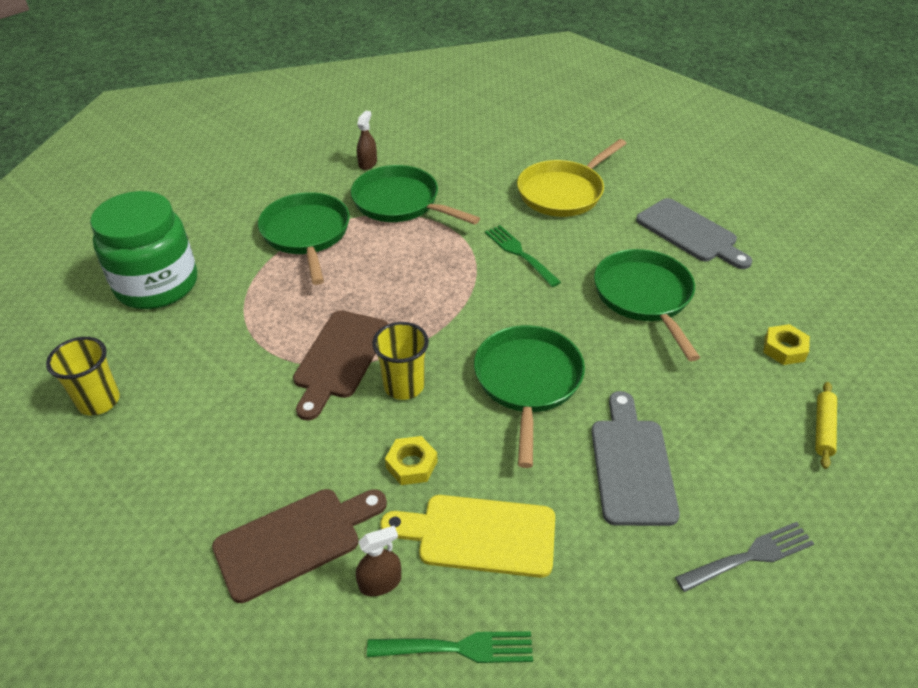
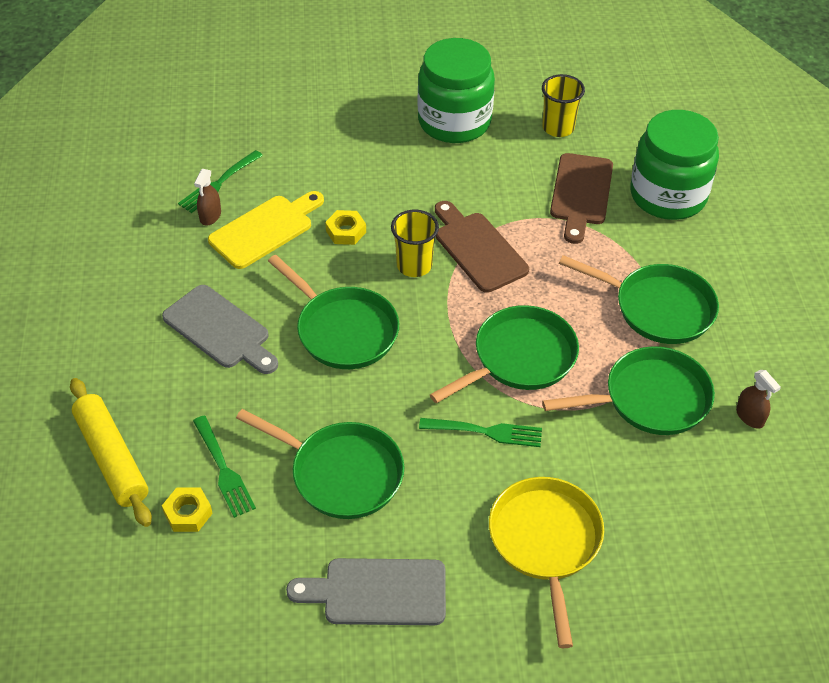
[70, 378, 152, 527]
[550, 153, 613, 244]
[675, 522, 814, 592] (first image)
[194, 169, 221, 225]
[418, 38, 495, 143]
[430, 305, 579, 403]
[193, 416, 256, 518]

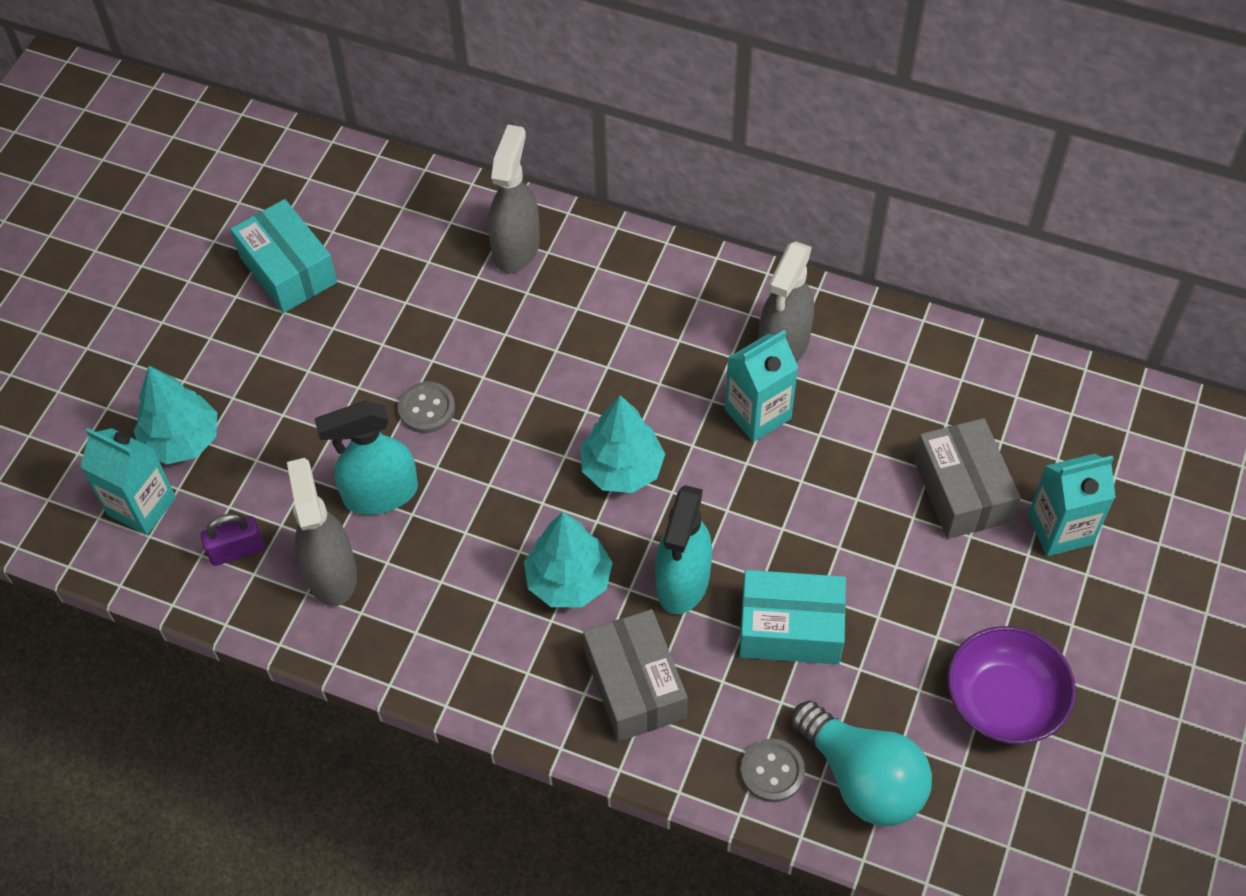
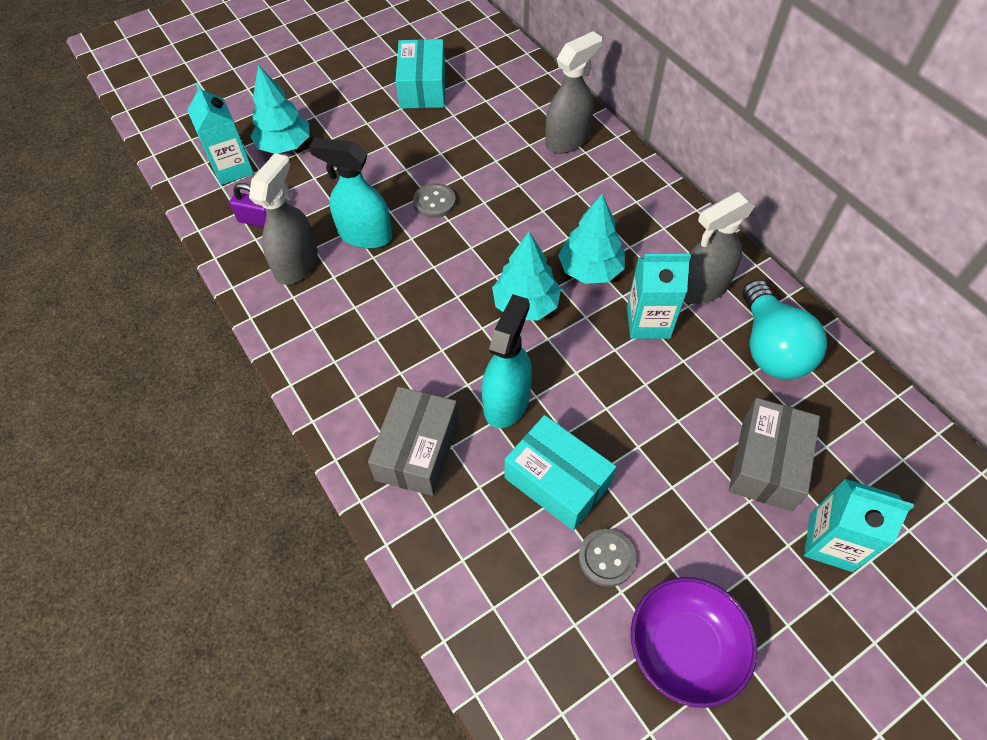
[482, 294, 532, 429]
[558, 194, 625, 284]
[743, 280, 827, 380]
[579, 529, 636, 587]

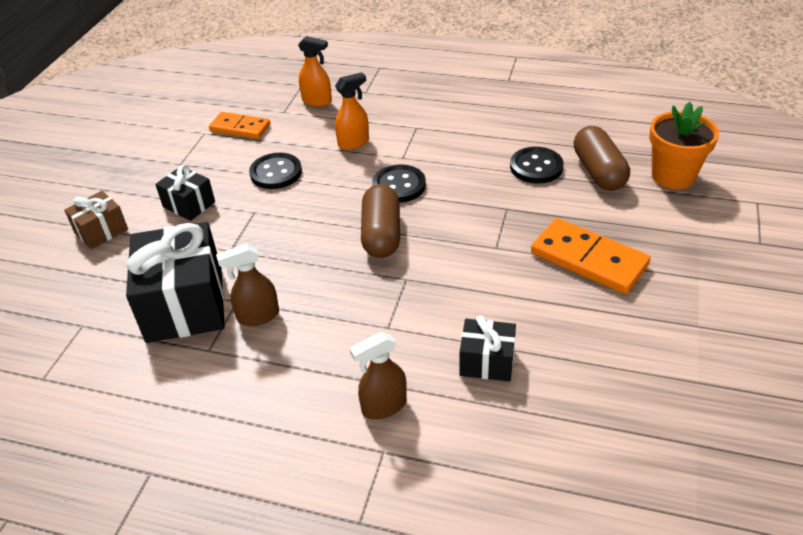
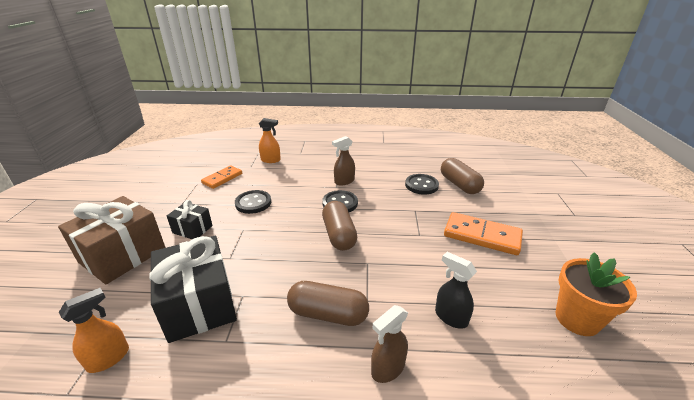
[59, 288, 129, 373]
[555, 252, 637, 336]
[201, 165, 242, 189]
[58, 196, 166, 284]
[332, 136, 355, 185]
[435, 252, 477, 329]
[287, 281, 369, 326]

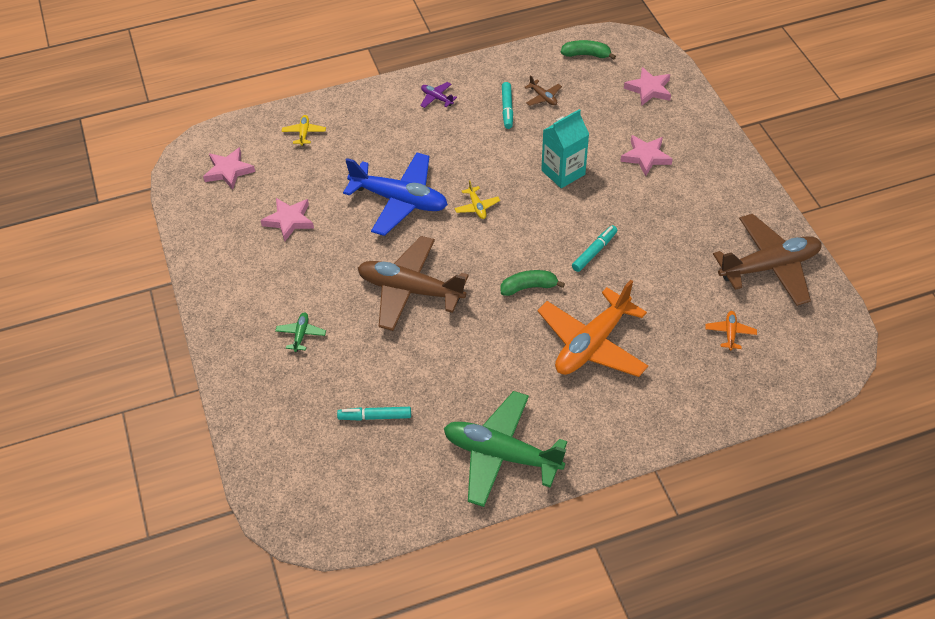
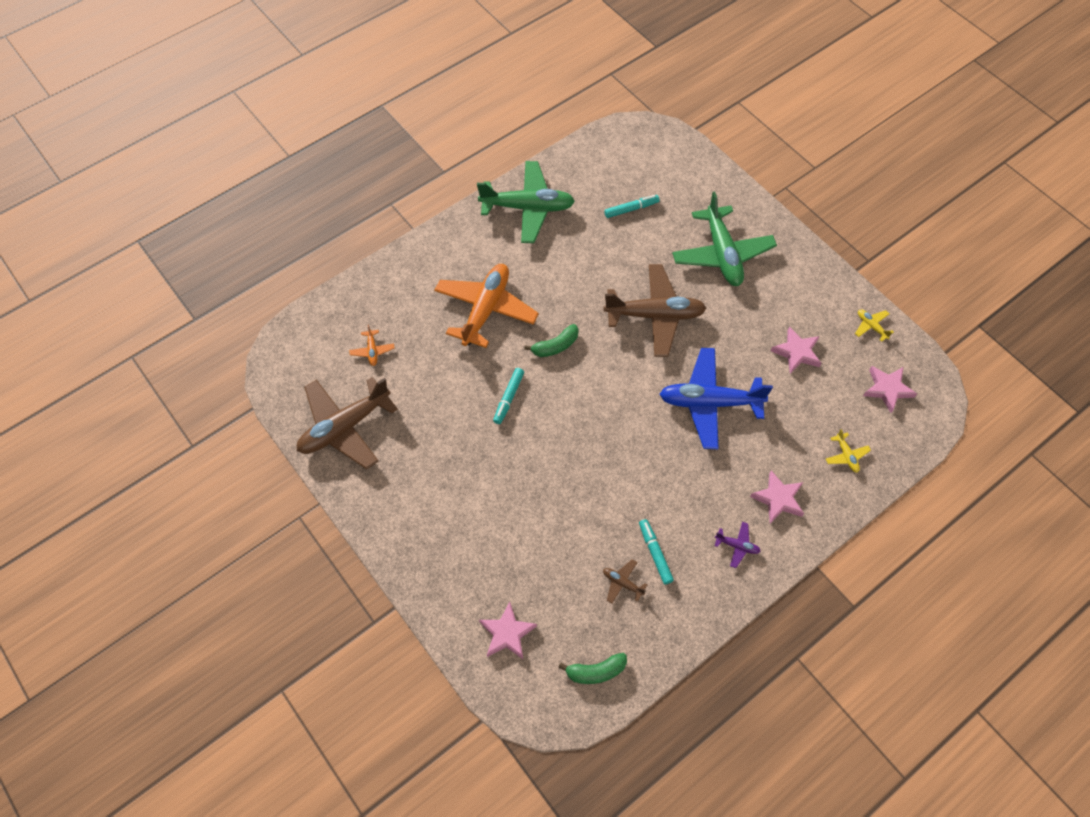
[541, 109, 589, 188] (first image)
[750, 470, 804, 523]
[855, 309, 894, 342]
[672, 192, 777, 286]

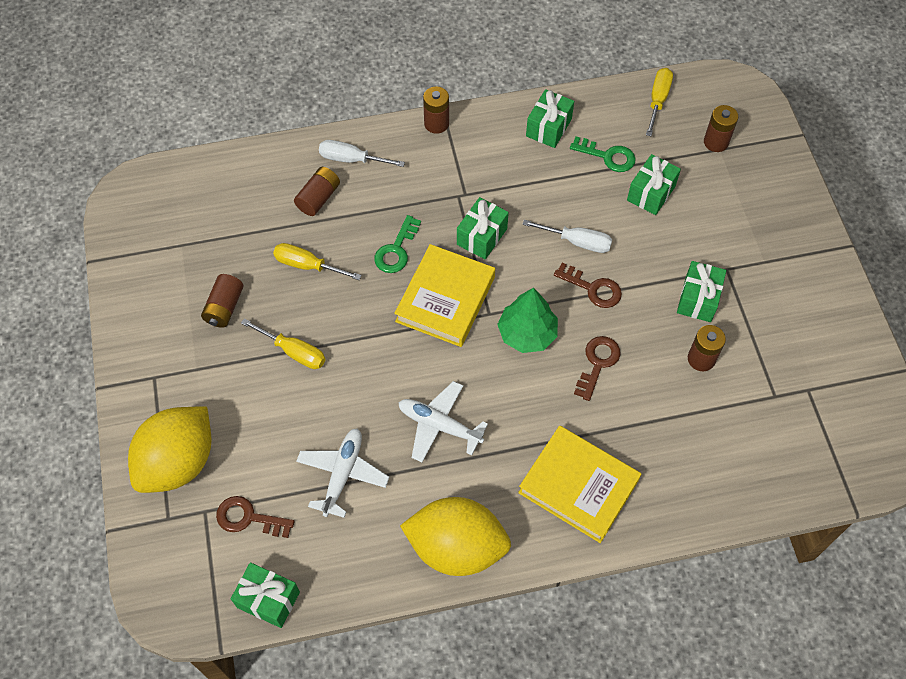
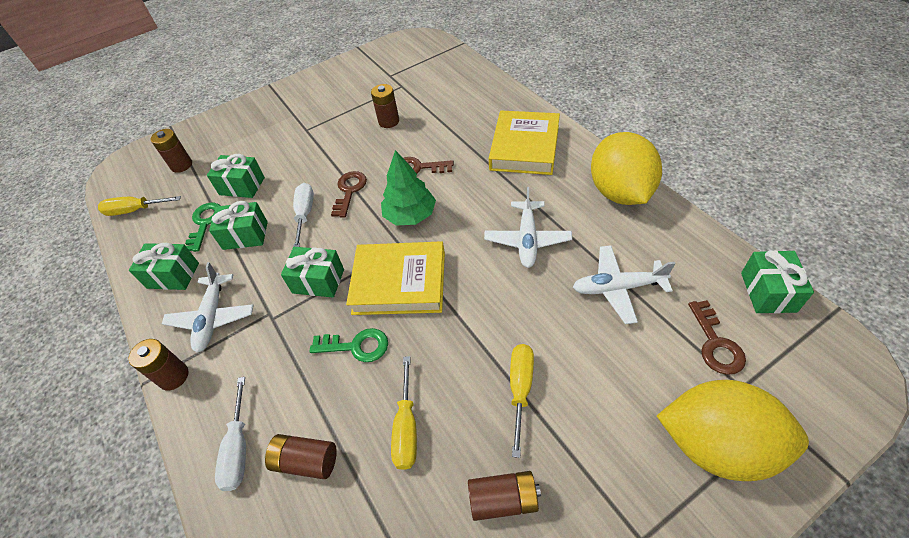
[209, 201, 268, 250]
[162, 262, 254, 353]

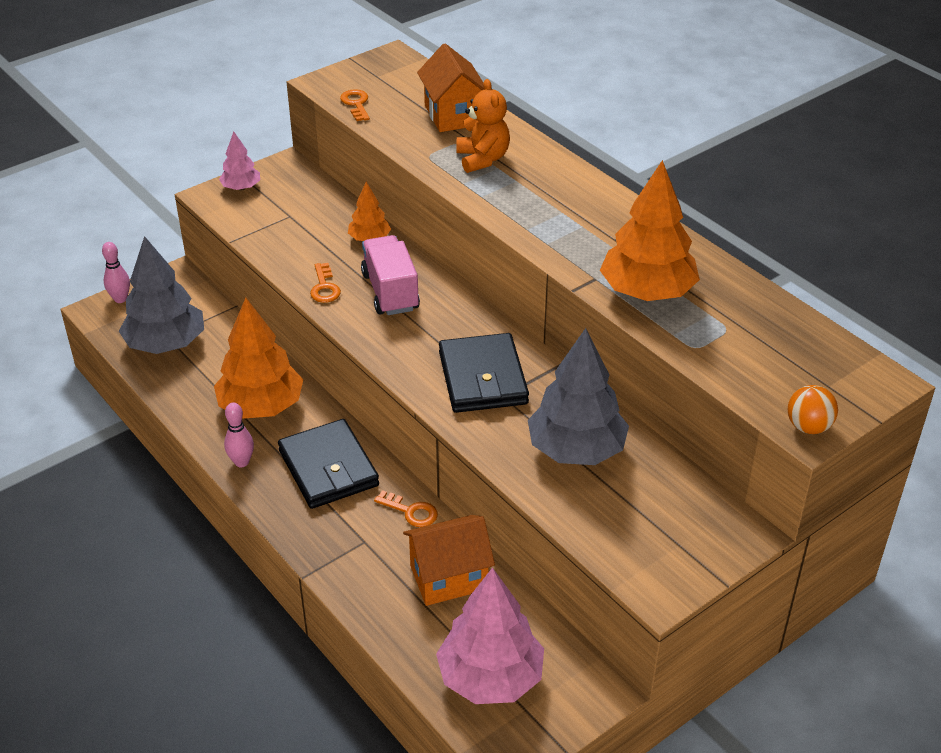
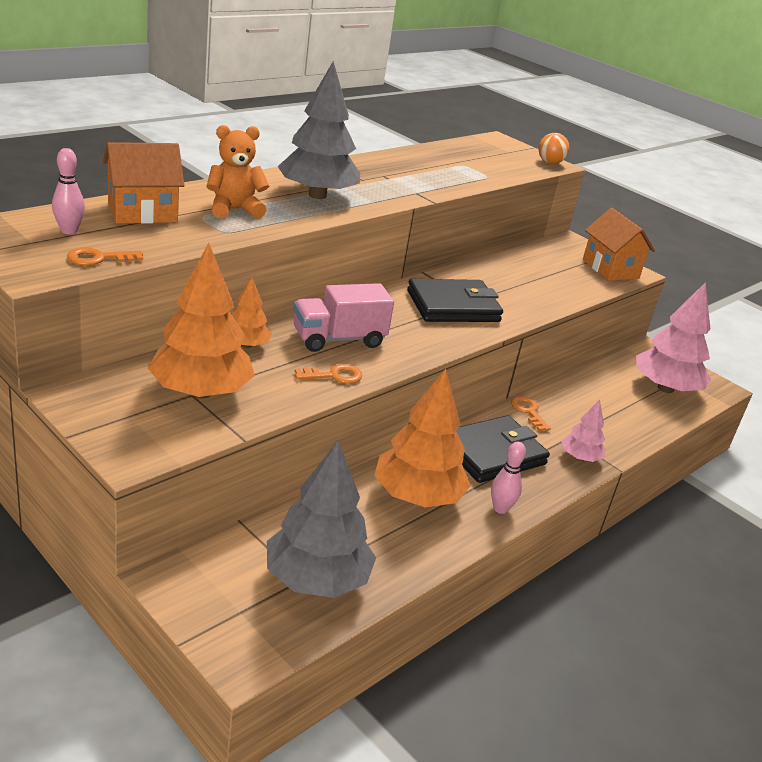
[561, 400, 606, 462]
[148, 243, 255, 399]
[52, 148, 85, 234]
[278, 61, 360, 199]
[511, 396, 551, 431]
[583, 208, 655, 281]

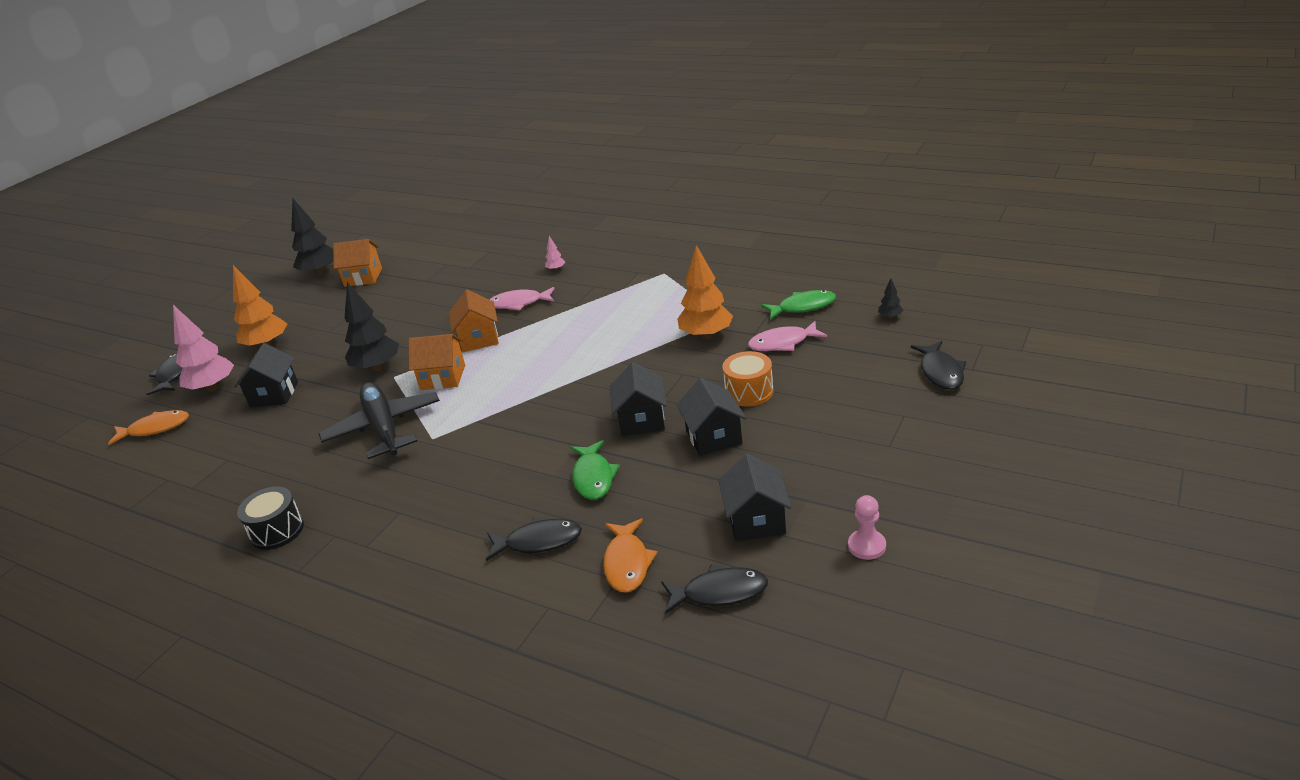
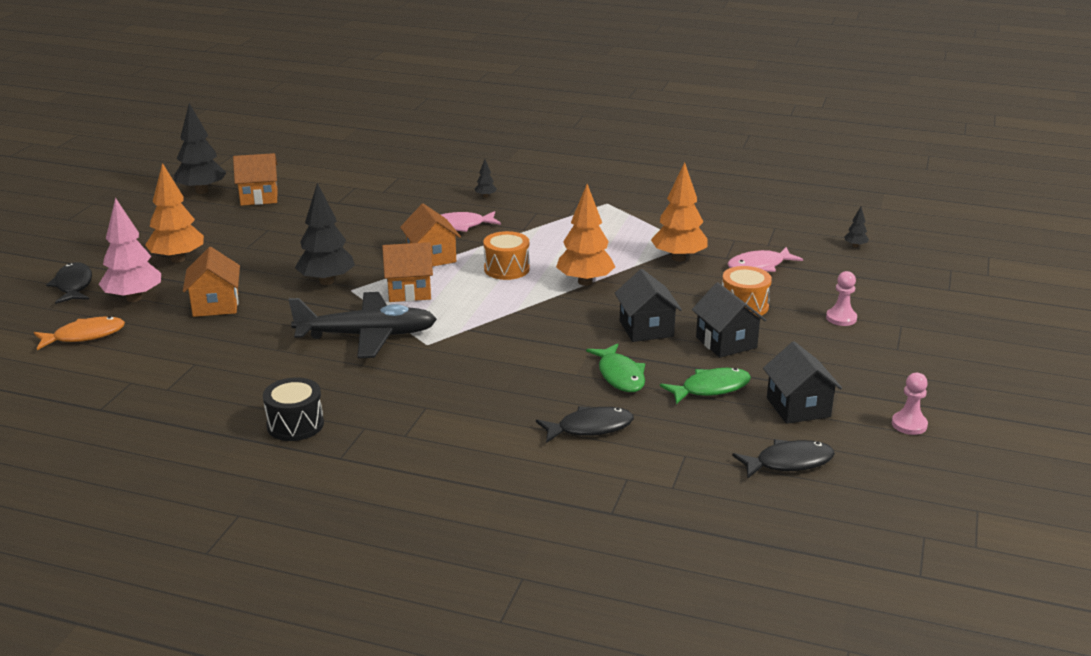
[474, 159, 497, 198]
[660, 368, 751, 405]
[911, 341, 966, 390] (first image)
[183, 247, 240, 317]
[289, 292, 437, 358]
[603, 518, 658, 593] (first image)
[556, 184, 615, 286]
[483, 231, 530, 280]
[826, 271, 857, 326]

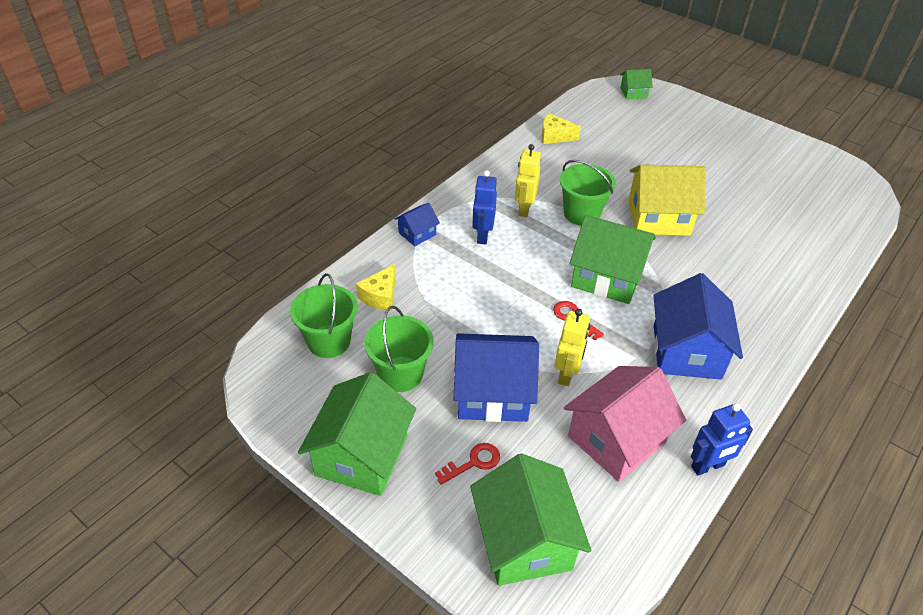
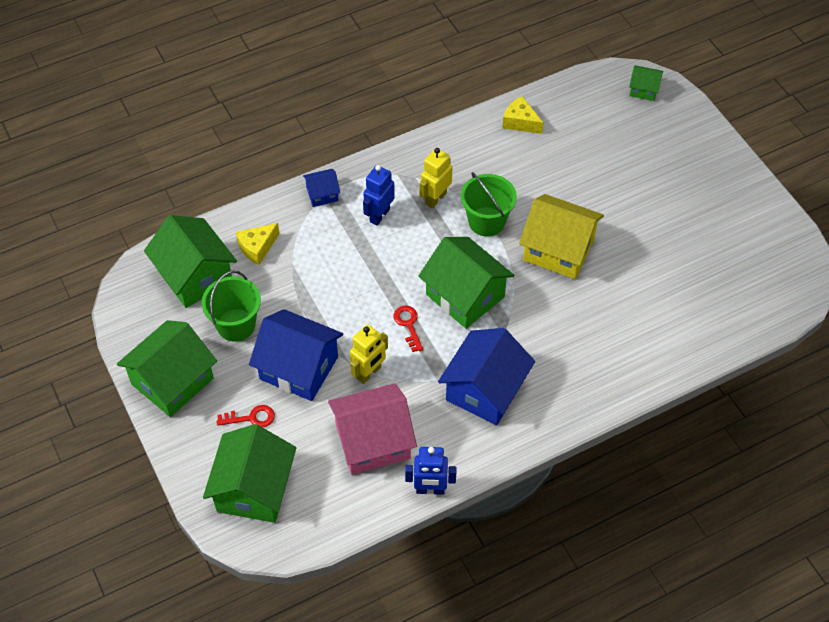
[144, 215, 237, 308]

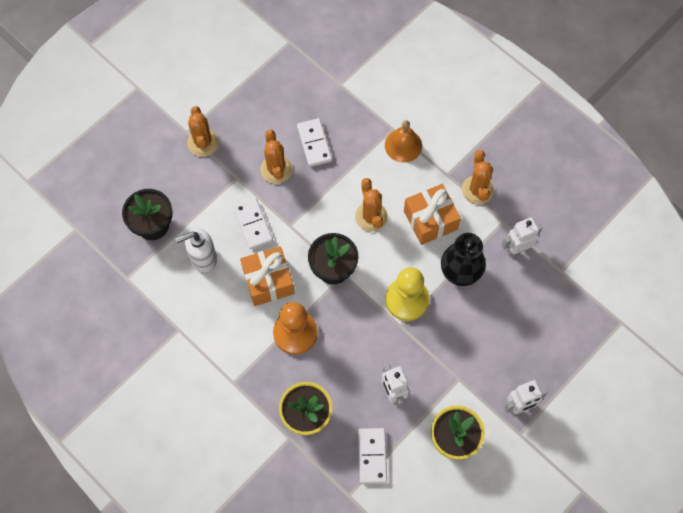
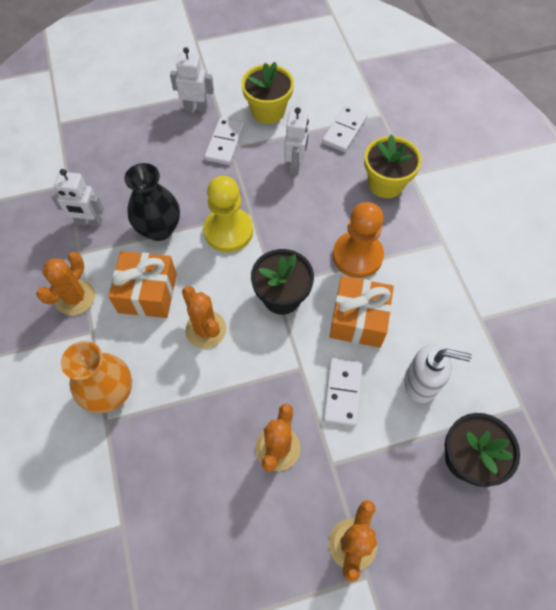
[204, 118, 244, 165]
[61, 341, 132, 413]
[182, 286, 227, 348]

